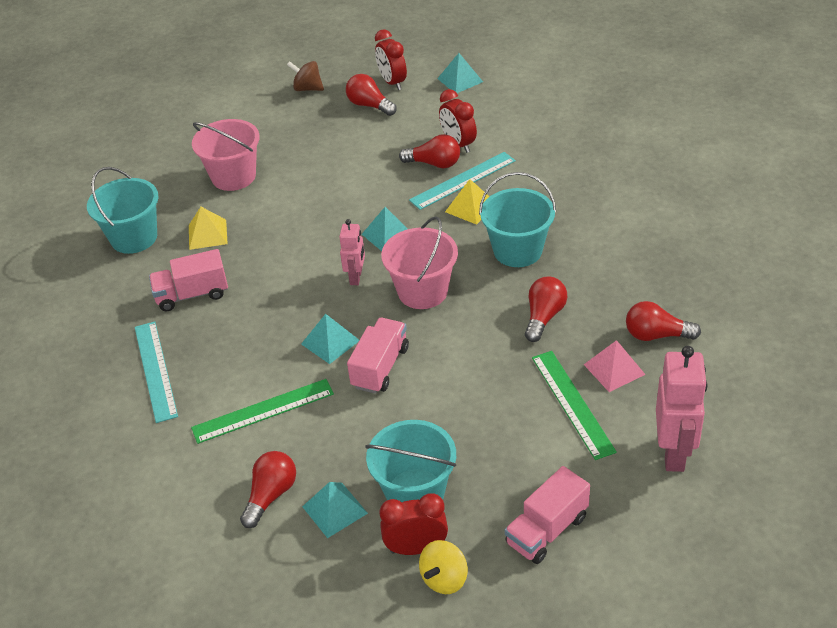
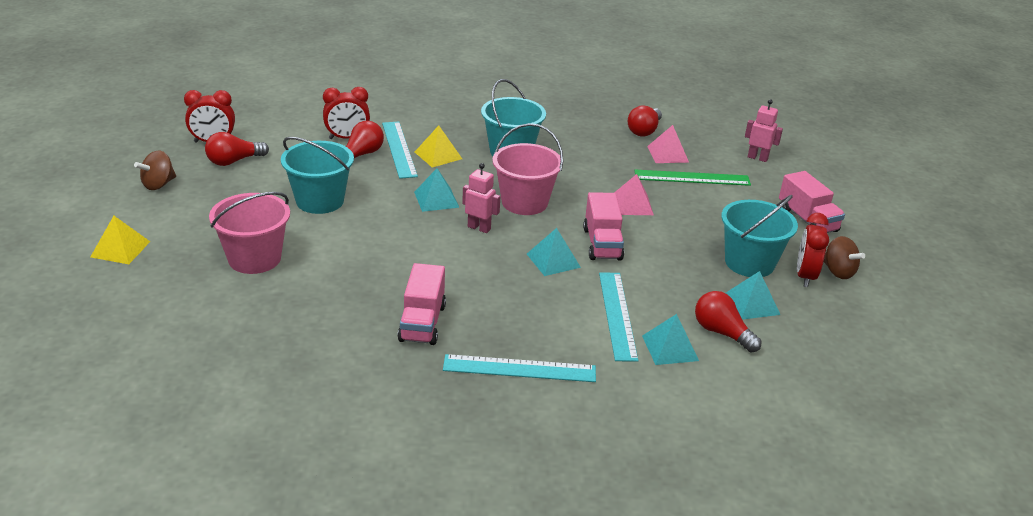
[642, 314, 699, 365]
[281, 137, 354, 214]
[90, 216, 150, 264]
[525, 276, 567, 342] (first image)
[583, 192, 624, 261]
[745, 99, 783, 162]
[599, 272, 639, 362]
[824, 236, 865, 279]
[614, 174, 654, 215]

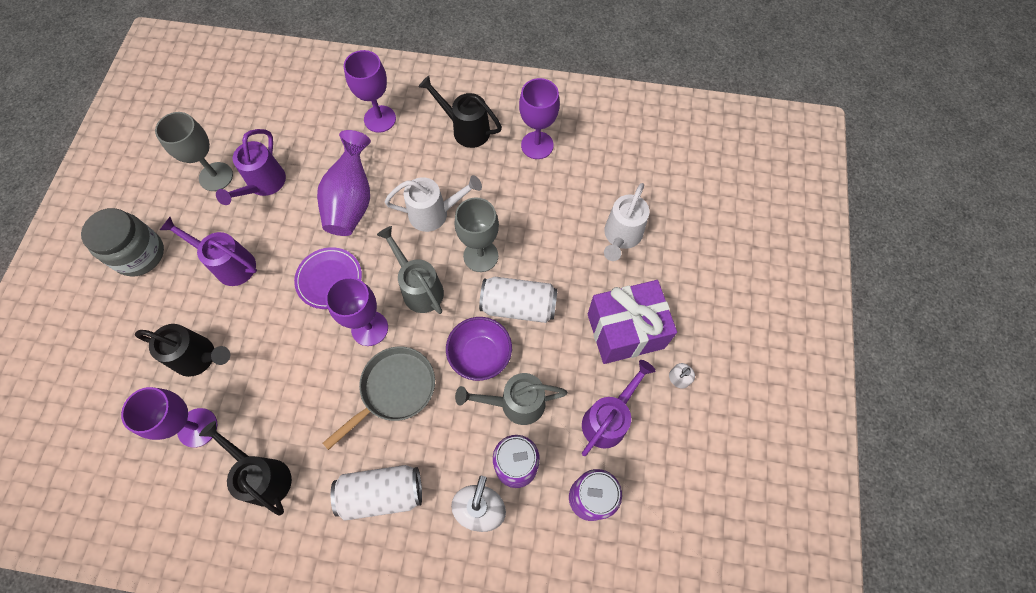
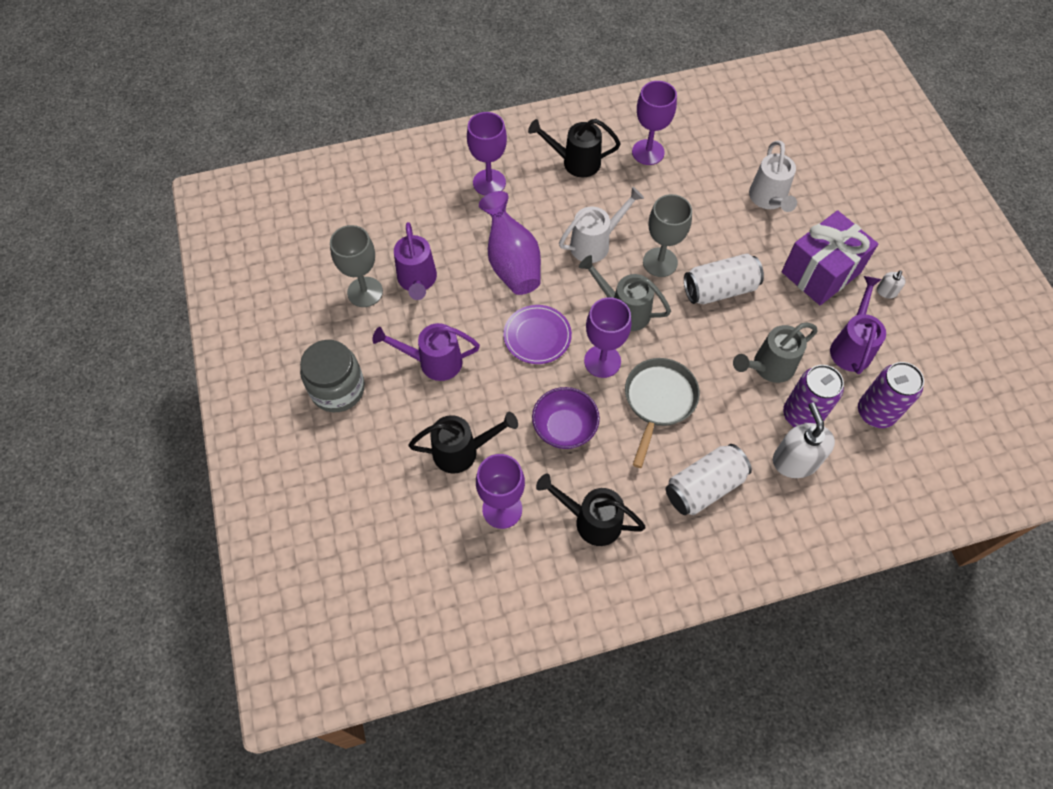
[532, 387, 600, 449]

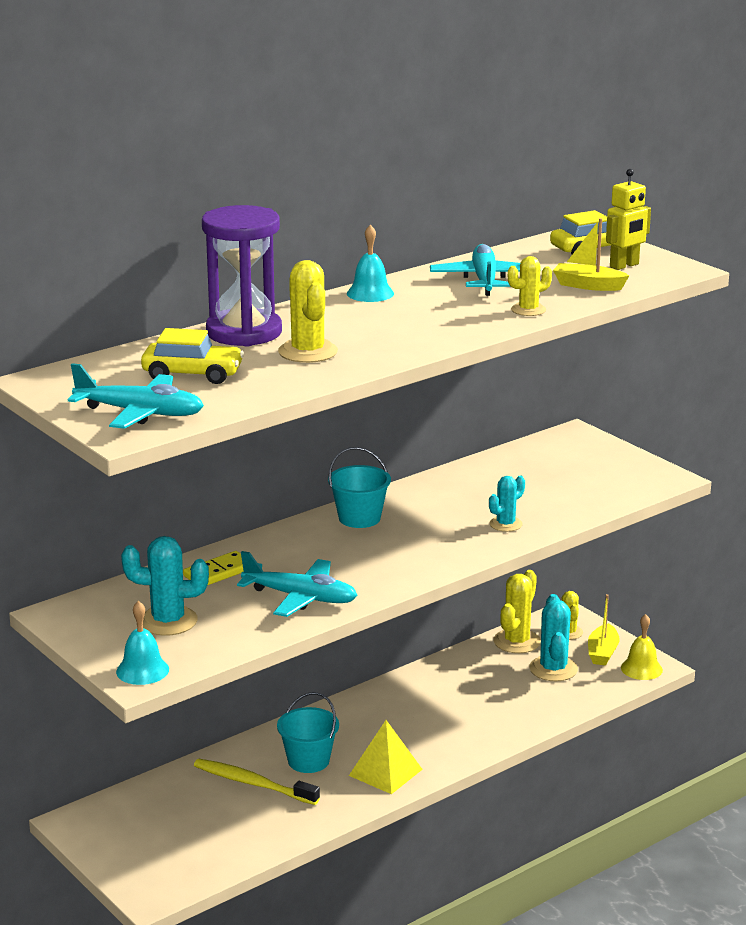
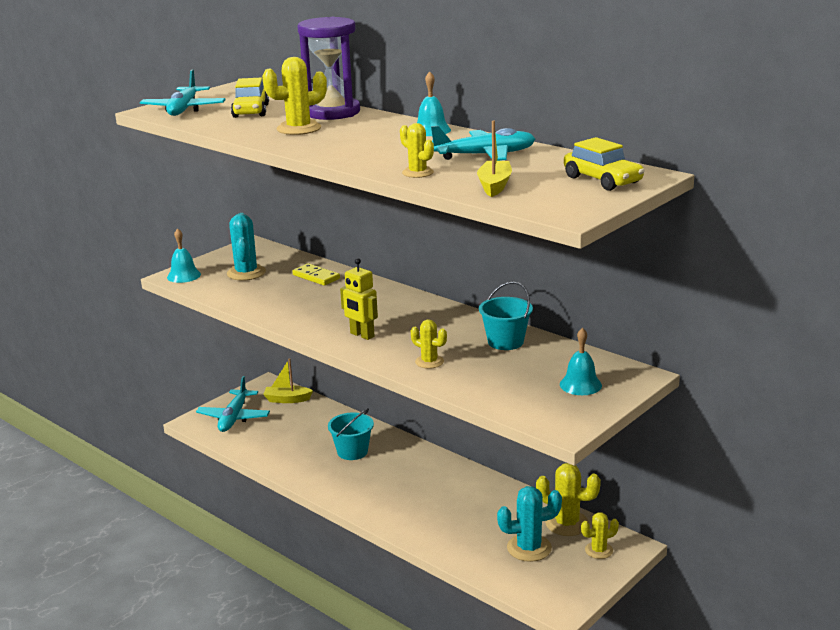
[340, 258, 378, 340]
[479, 281, 533, 350]
[411, 319, 447, 369]
[196, 376, 270, 432]
[263, 358, 313, 403]
[621, 614, 663, 680] (first image)
[349, 720, 423, 794] (first image)
[194, 759, 320, 805] (first image)
[560, 328, 602, 395]

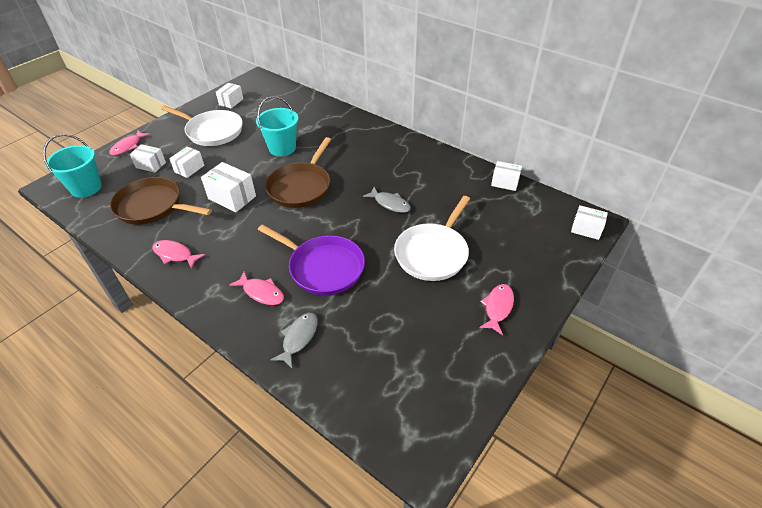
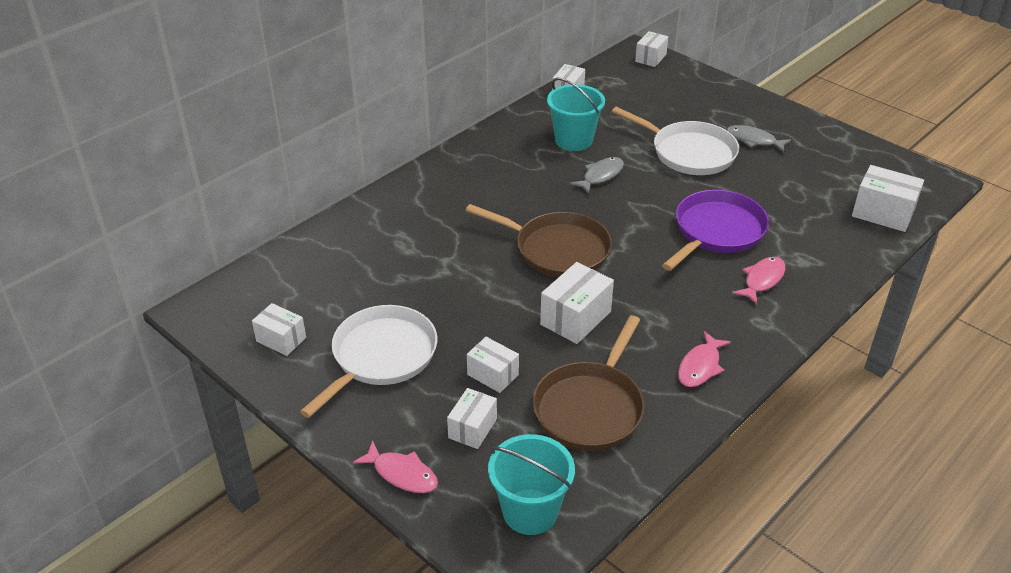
[547, 78, 605, 151]
[479, 284, 514, 335] (first image)
[727, 125, 791, 152]
[852, 165, 924, 232]

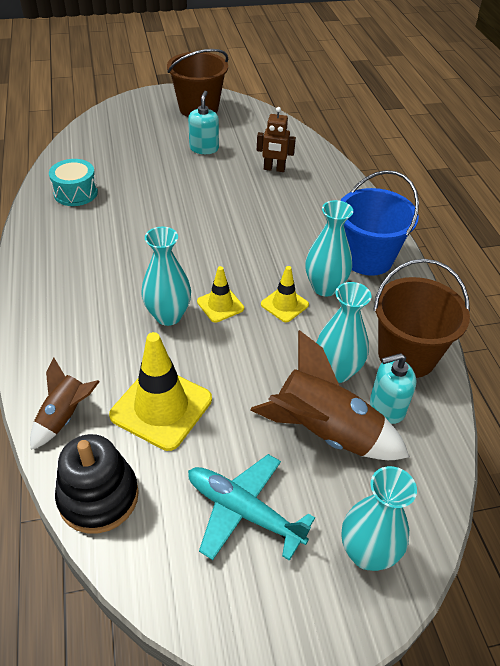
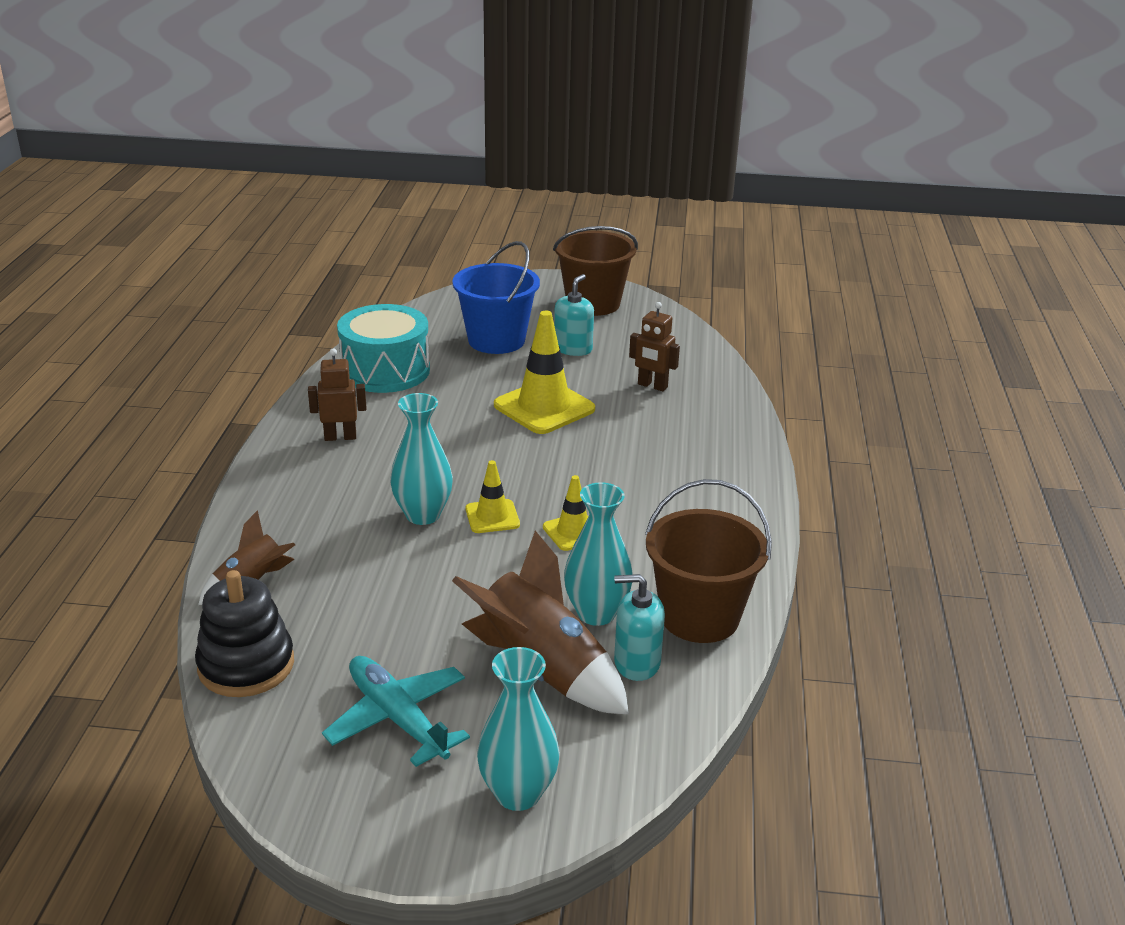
[337, 304, 430, 393]
[452, 241, 540, 354]
[306, 200, 353, 297] (first image)
[494, 311, 595, 434]
[308, 348, 366, 441]

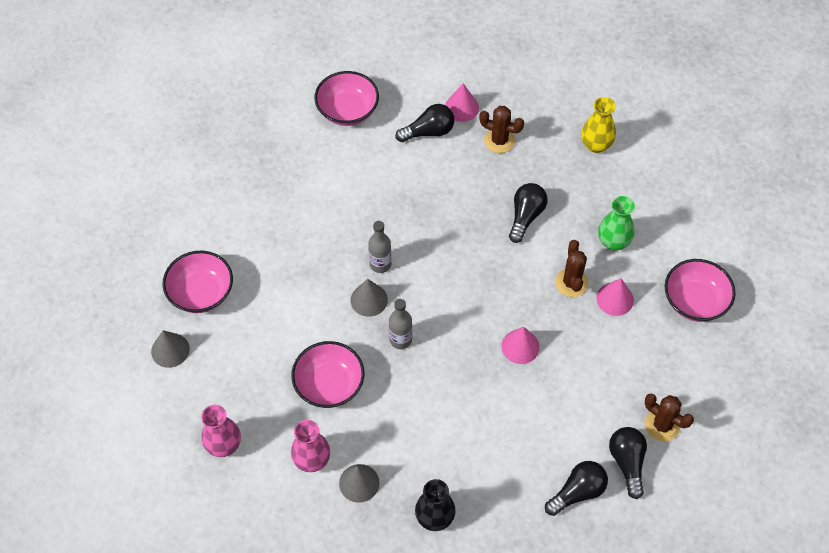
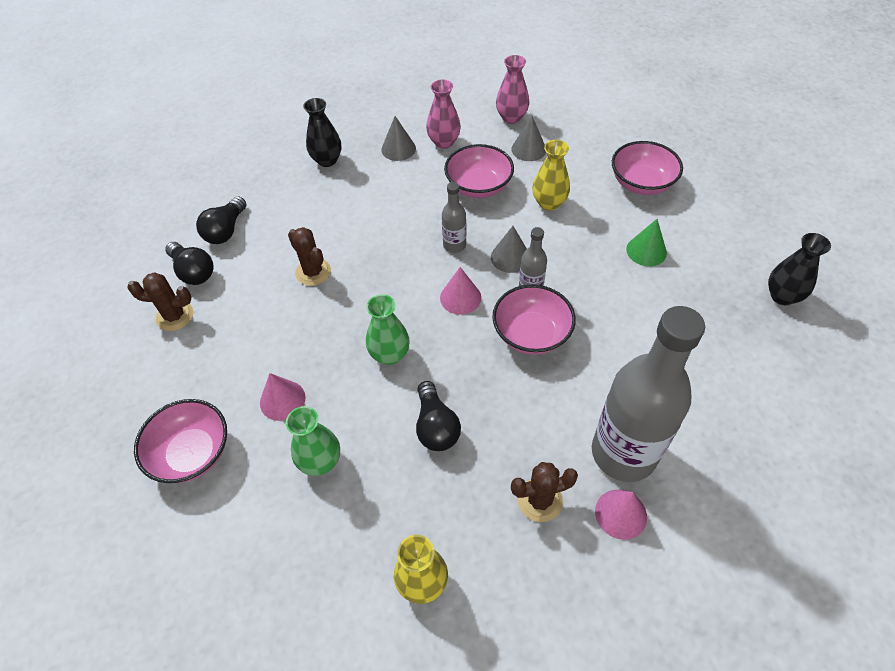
[492, 284, 576, 355]
[592, 306, 705, 482]
[288, 227, 331, 286]
[440, 267, 481, 315]
[511, 116, 546, 161]
[532, 140, 570, 211]
[626, 219, 667, 266]
[768, 233, 831, 305]
[366, 294, 410, 365]

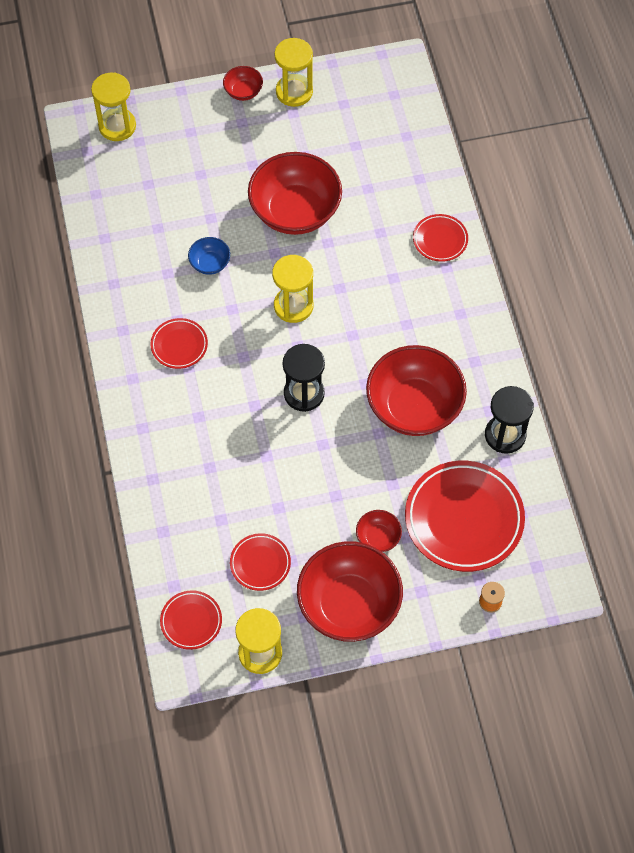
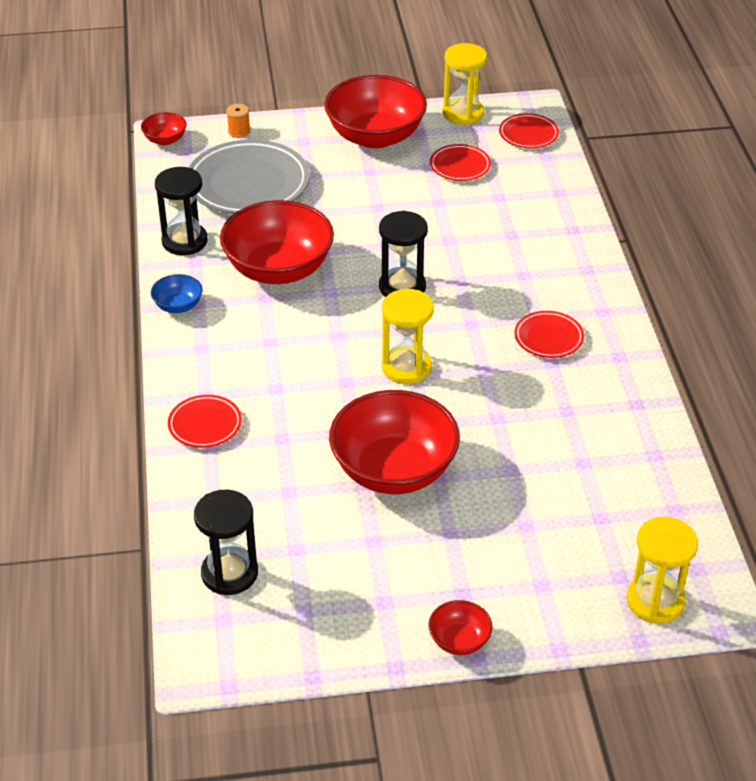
[274, 38, 313, 107] (first image)
[151, 274, 203, 313]
[189, 140, 310, 214]
[141, 112, 187, 145]
[194, 490, 258, 595]

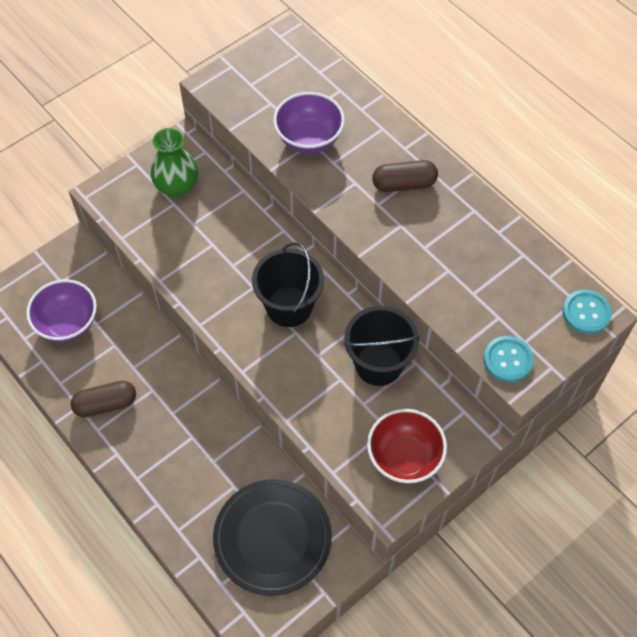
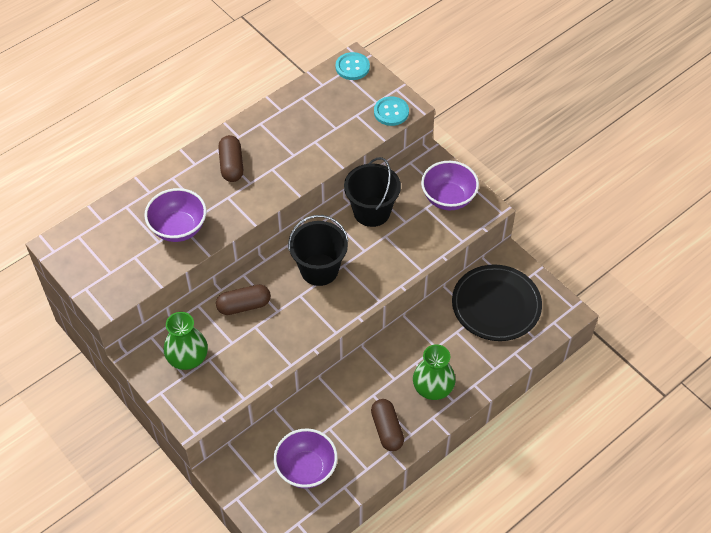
[421, 161, 479, 210]
[216, 284, 271, 315]
[413, 344, 456, 400]

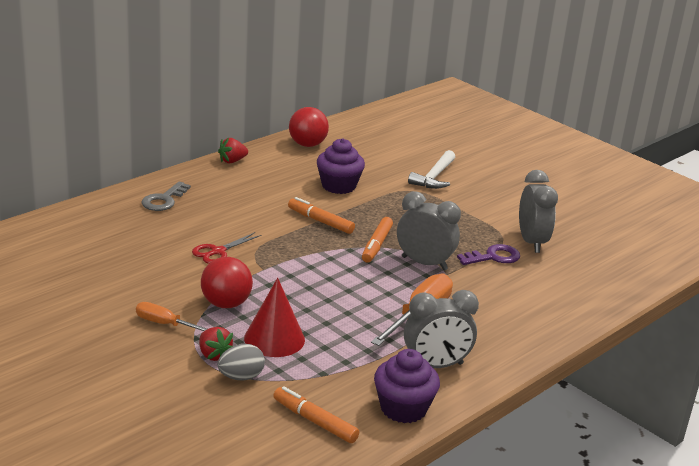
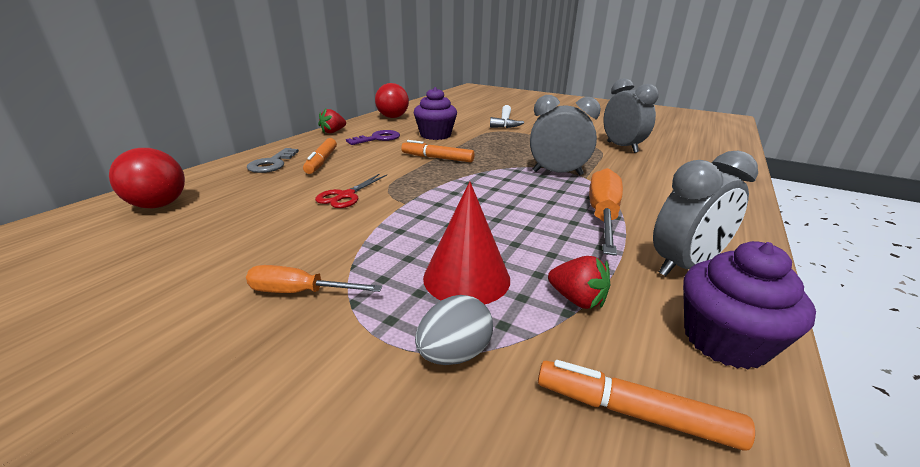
[303, 138, 337, 174]
[346, 130, 400, 145]
[109, 148, 185, 208]
[548, 256, 610, 309]

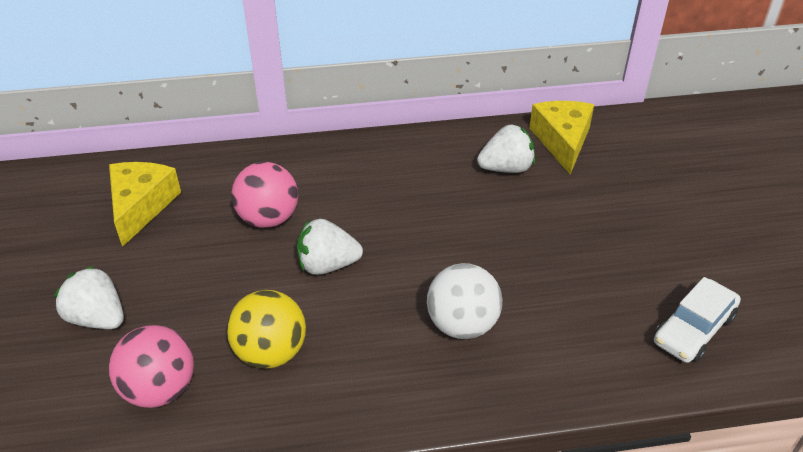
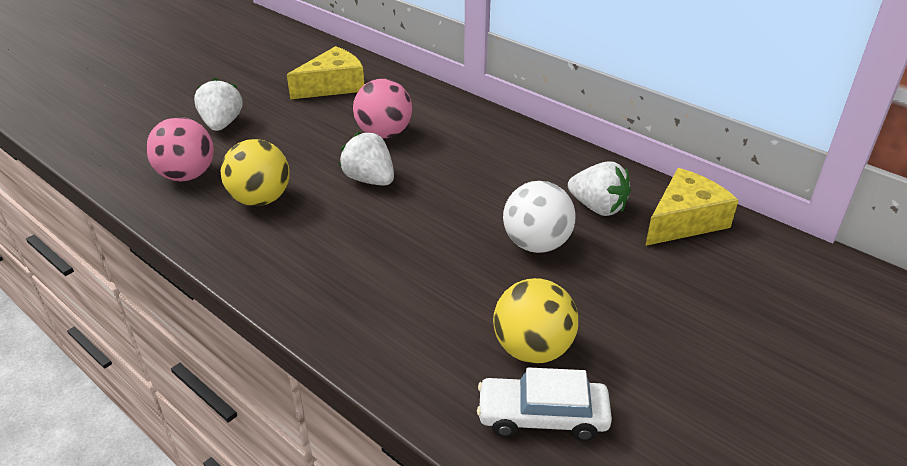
[503, 181, 575, 253]
[493, 278, 578, 363]

